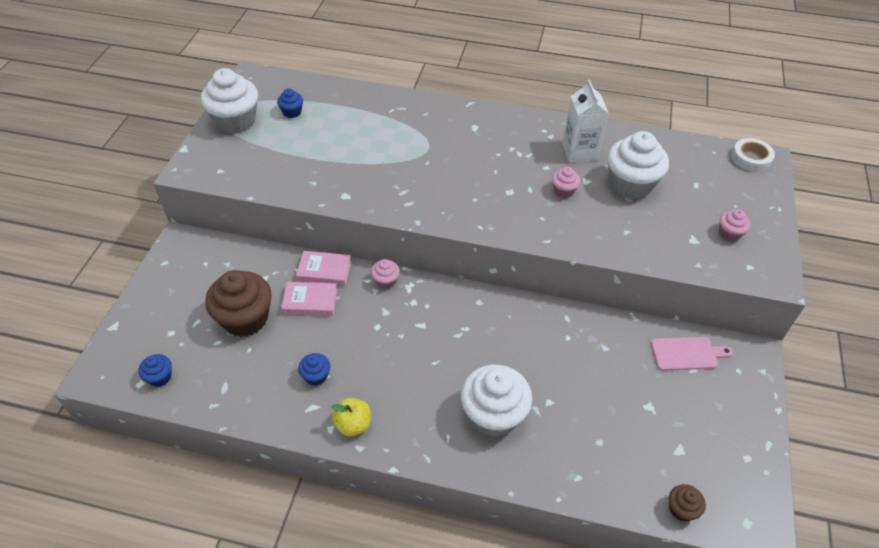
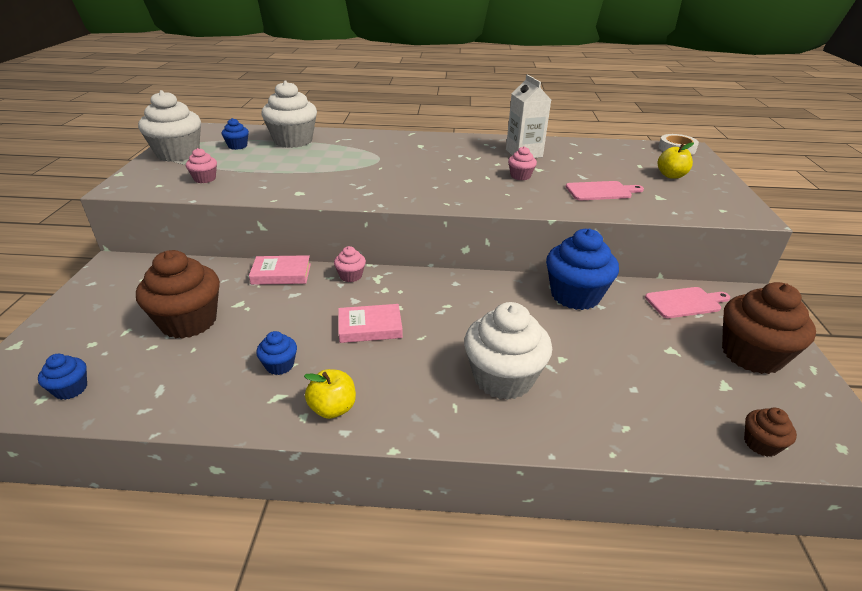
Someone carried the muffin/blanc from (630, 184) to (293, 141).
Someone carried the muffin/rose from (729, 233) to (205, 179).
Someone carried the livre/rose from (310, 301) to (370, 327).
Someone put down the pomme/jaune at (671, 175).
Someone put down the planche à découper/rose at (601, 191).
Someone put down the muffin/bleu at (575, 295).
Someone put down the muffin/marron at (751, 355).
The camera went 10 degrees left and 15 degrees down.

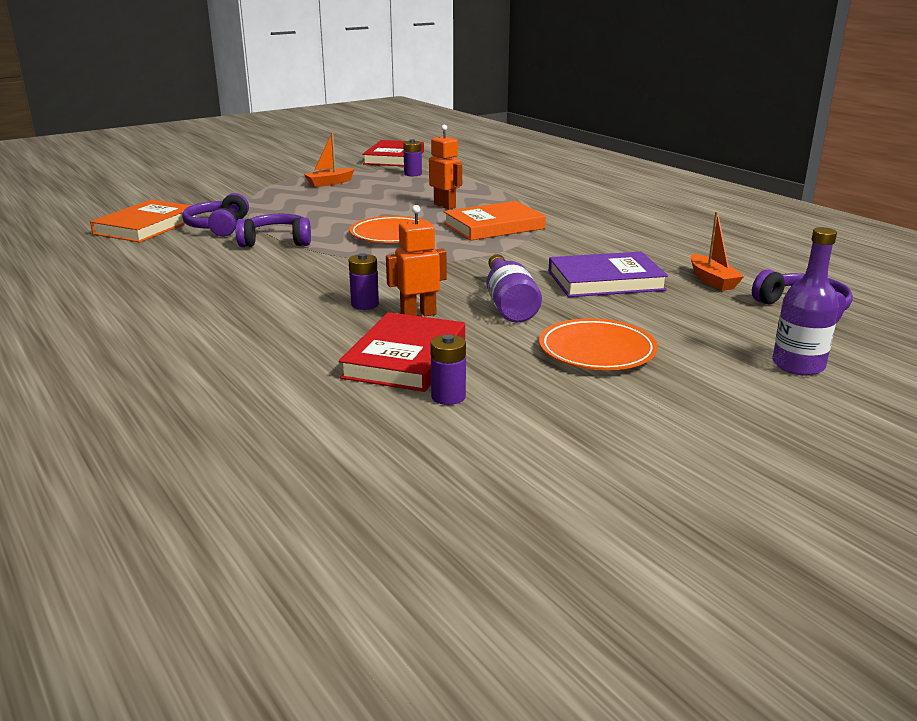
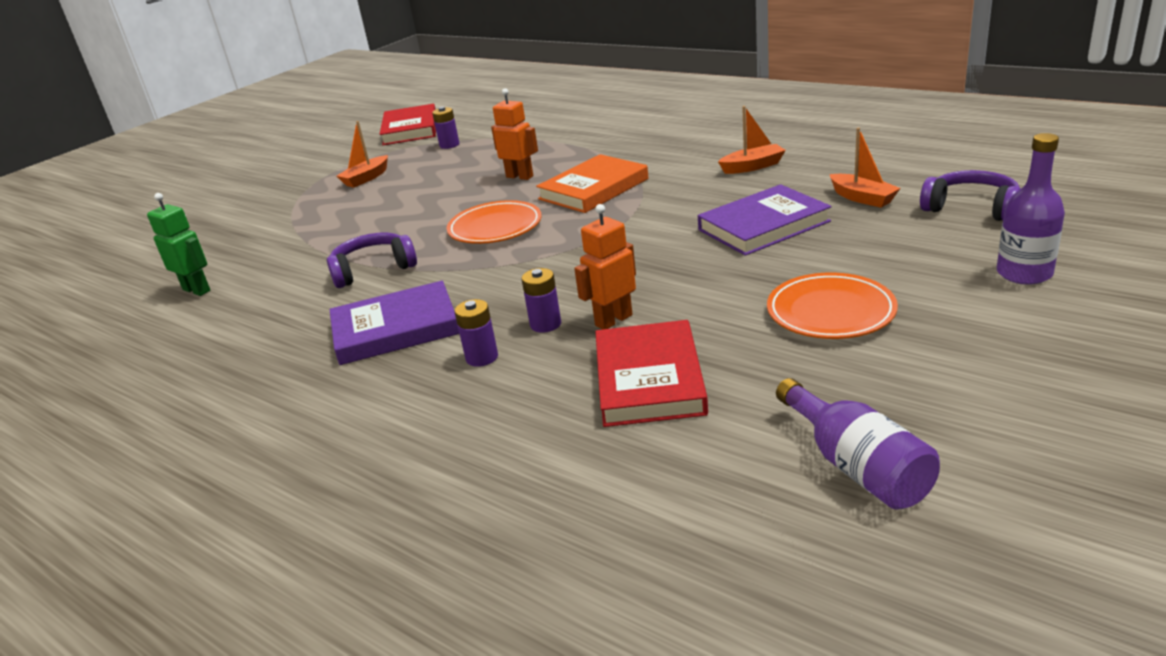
Someone took away the casque audio/violet at (218, 227).
Someone swapped the livre/orange at (146, 226) for the robot/vert at (197, 290).
Someone carried the bouteille/violet from (509, 305) to (857, 466).
Someone carried the pile/violet from (448, 397) to (482, 357).
Someone put down the bateau/orange at (752, 167).
Someone put down the livre/violet at (395, 329).
The camera went 15 degrees left and 5 degrees up.

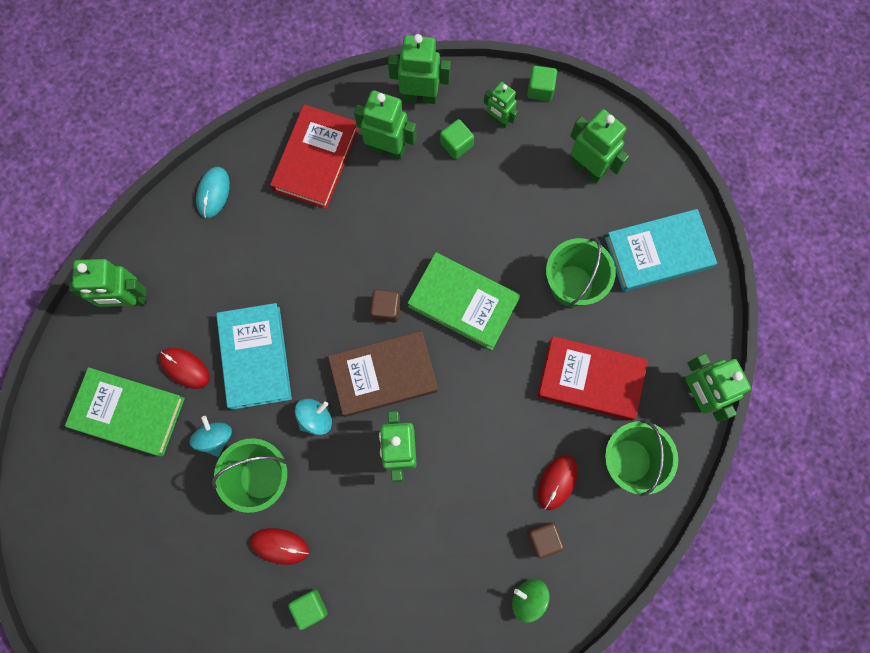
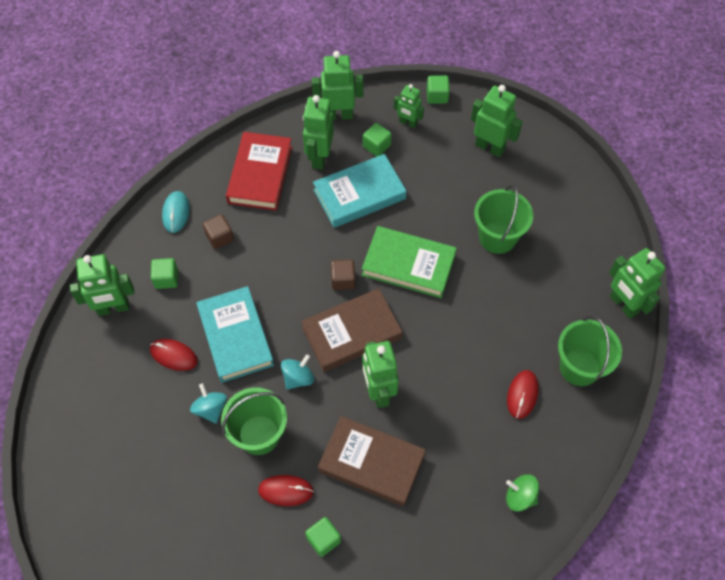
Someone rotated the robot/vert at (387, 148) by 90 degrees counterclockwise.
Someone carried the livre/turquoise from (658, 253) to (359, 194).
Someone took away the livre/rouge at (590, 379).
Someone took away the livre/vert at (128, 413).
Someone carried the cube/marron from (543, 539) to (219, 237).
Someone put down the cube/vert at (166, 279).
Someone put down the livre/marron at (371, 463).
The camera went 10 degrees left and 15 degrees down.

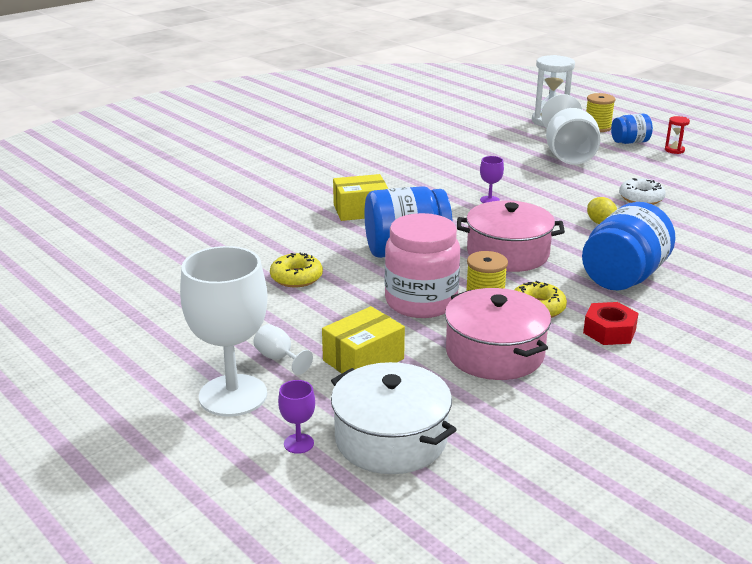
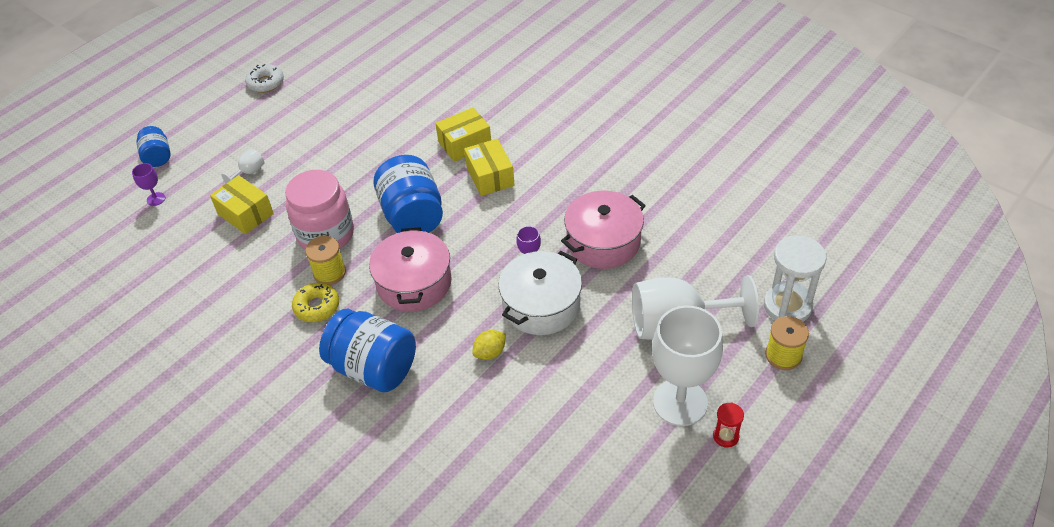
Someone carried the bocal/bleu from (630, 142) to (157, 157).
Someone carried the beignet/blanc from (641, 198) to (266, 83).
Someone carried the verre à pied/blanc from (233, 395) to (680, 402).
Someone took away the beignet/jaune at (296, 277).
Someone carried the marmite/rose from (494, 353) to (603, 242).
Someone took away the écrou/rouge at (609, 331).
Someone carried the marmite/blanc from (390, 439) to (541, 305).
Someone put down the boîte/jaune at (465, 144).
The camera went 85 degrees right and 20 degrees up.

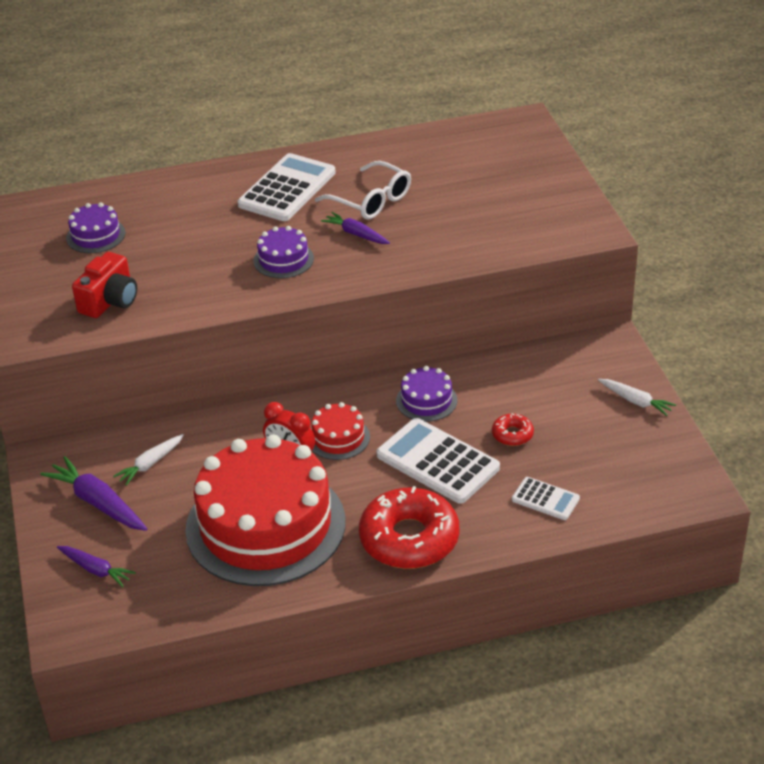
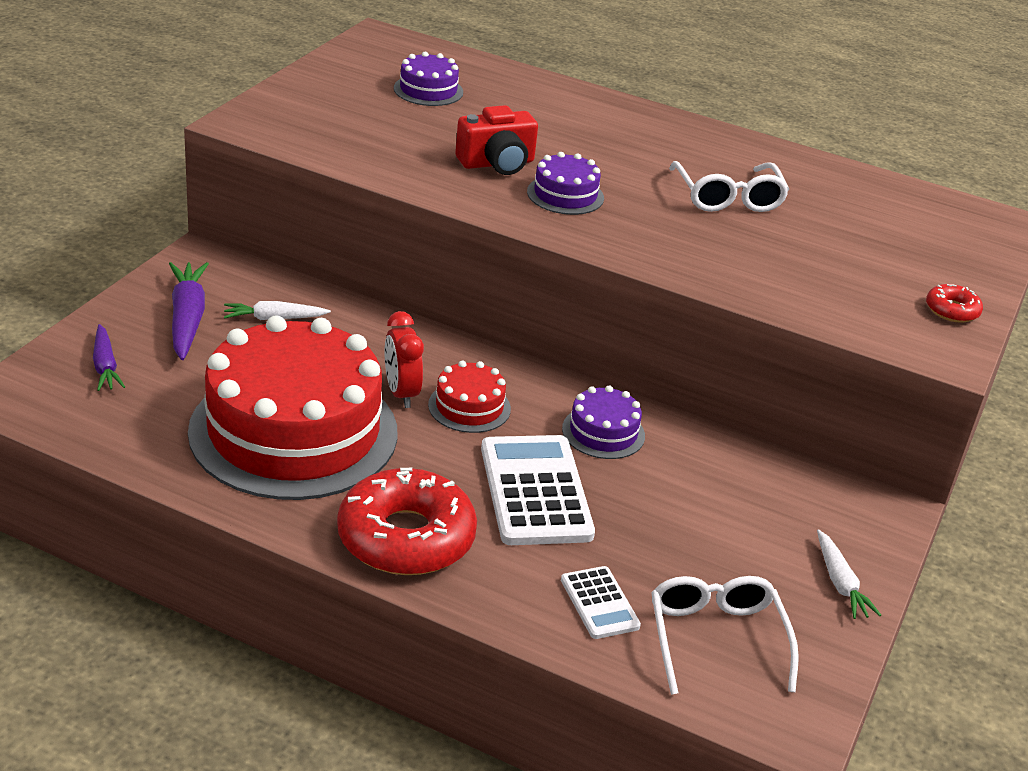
Someone took away the calculatrice/blanc at (287, 189).
Someone took away the carotte/violet at (356, 234).
Someone carried the appareil photo/rouge from (110, 301) to (497, 163).
Someone carried the beignet/rouge from (512, 434) to (952, 310).
Someone put down the lunettes/blanc at (716, 639).
The camera went 35 degrees right and 5 degrees down.

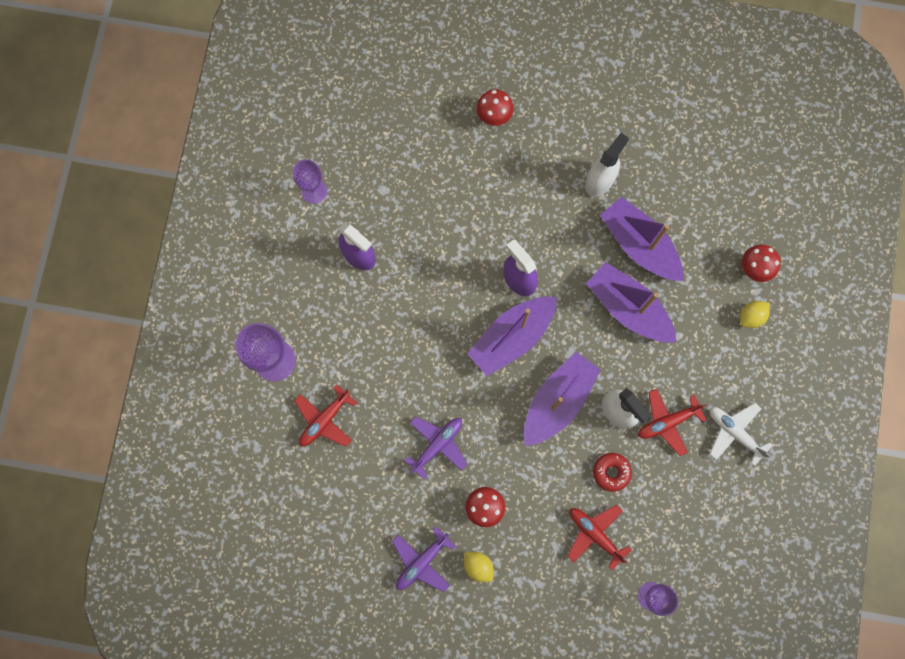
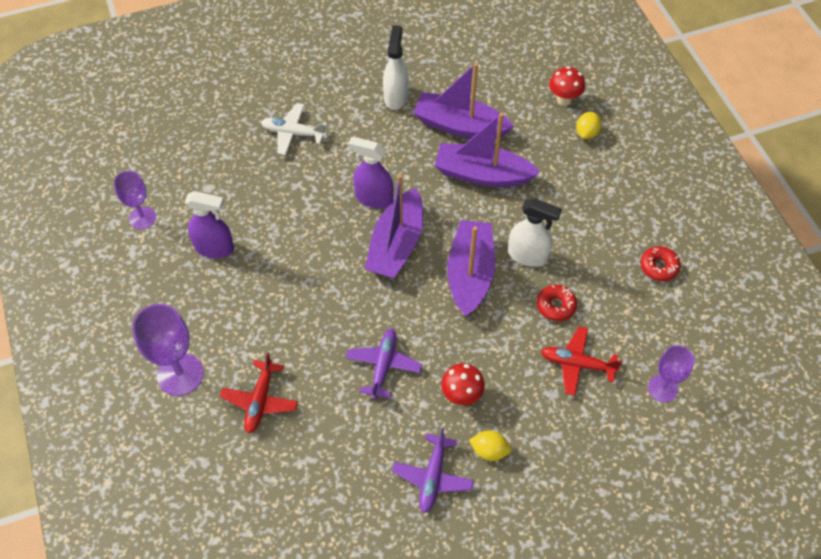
Someone took away the champignon/rouge at (494, 117).
Someone took away the avion/rouge at (667, 422).
Someone carried the avion/blanc from (734, 432) to (293, 133).
Someone put down the beignet/rouge at (659, 267).
The camera went 30 degrees left and 20 degrees down.

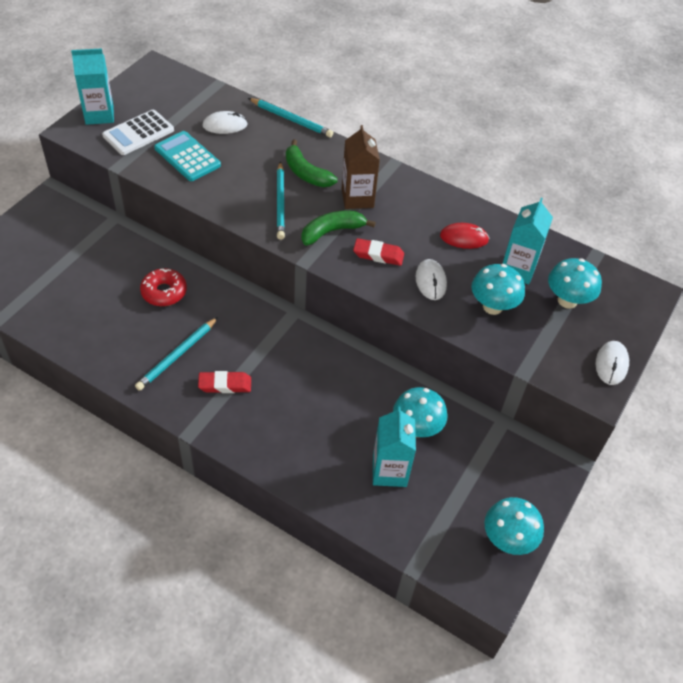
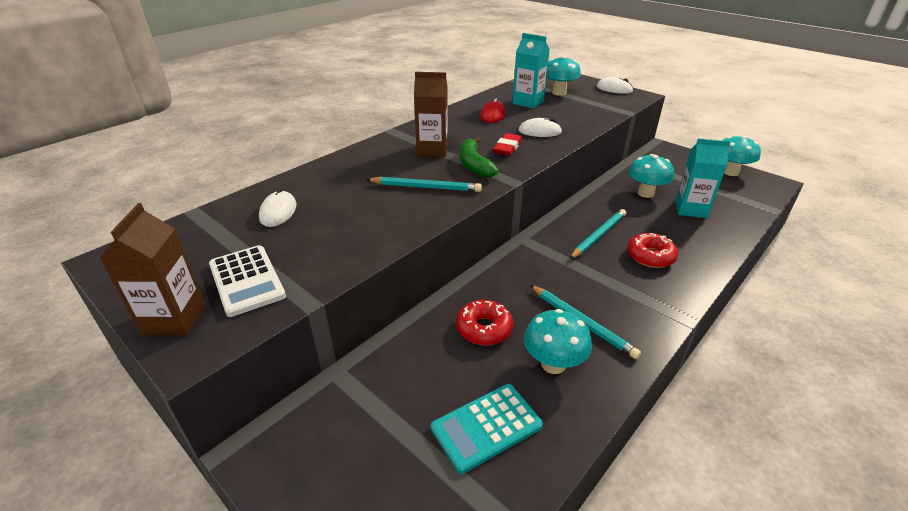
Someone repainted the brique de lait/turquoise at (99, 115), which became the brique de lait/marron at (174, 319).
Someone carried the crayon/turquoise from (291, 119) to (598, 236).
Someone carried the calculatrice/turquoise from (187, 157) to (486, 427).
Someone took away the banane/vert at (306, 173).
Someone carried the champignon/turquoise from (492, 306) to (553, 364).
Someone took away the gomme/rouge at (225, 384).
Someone put down the beignet/rouge at (650, 256).
The camera went 75 degrees left and 15 degrees down.

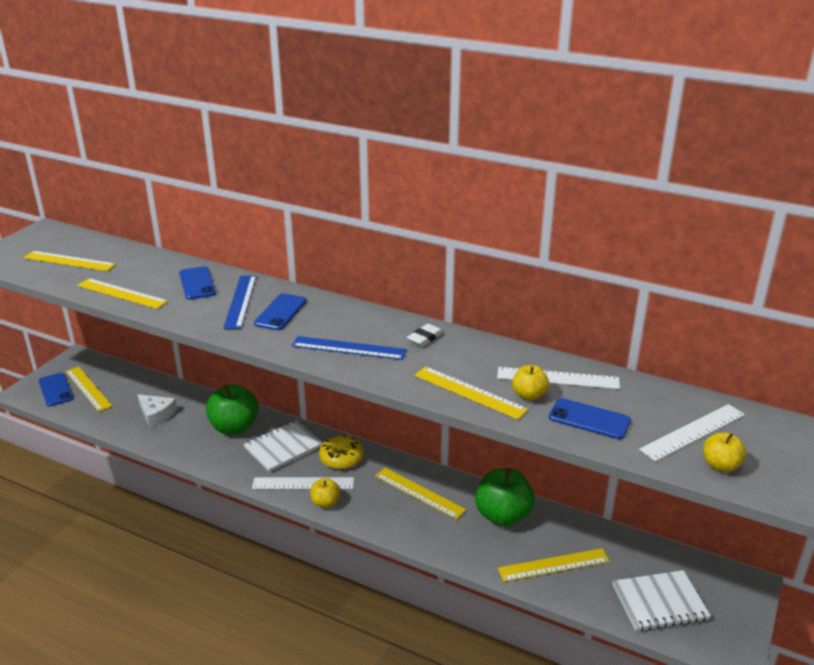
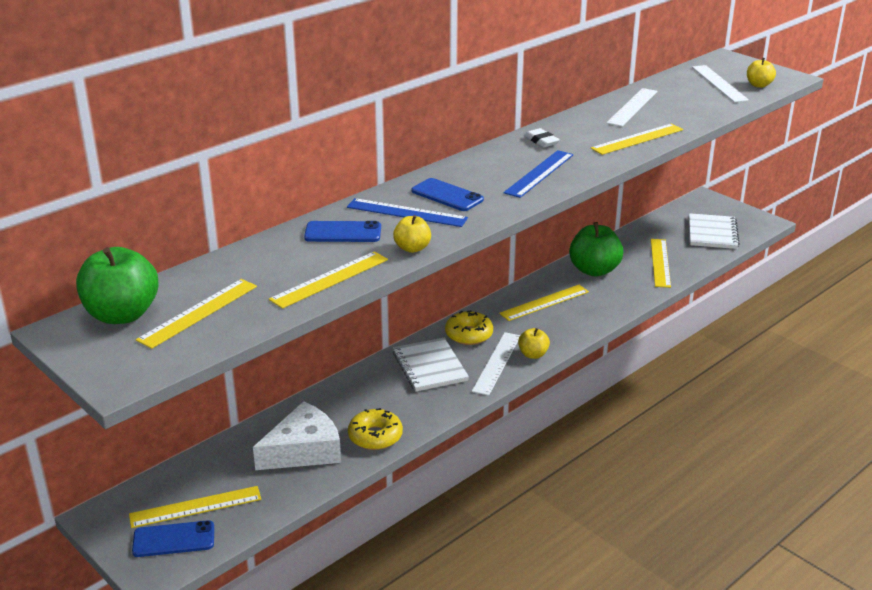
Someone carried the pomme/jaune from (529, 395) to (412, 248).
Someone carried the pomme/vert from (234, 427) to (122, 315).
Someone scaled the fromage/blanc at (156, 414) by 1.56.
Someone took away the téléphone/bleu at (589, 419).
Someone put down the beignet/jaune at (375, 436).
The camera went 70 degrees left and 0 degrees up.

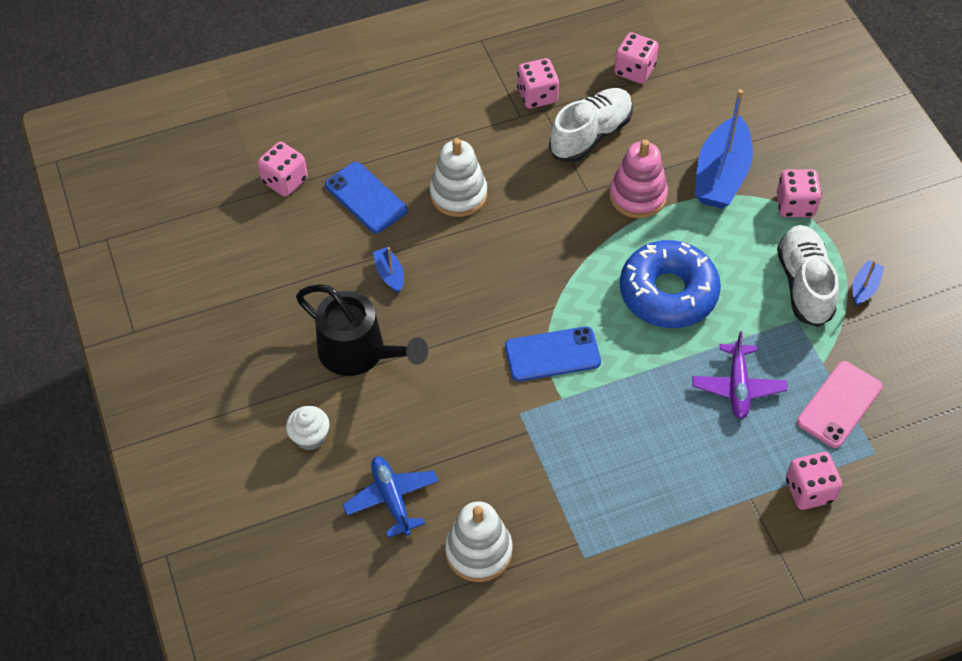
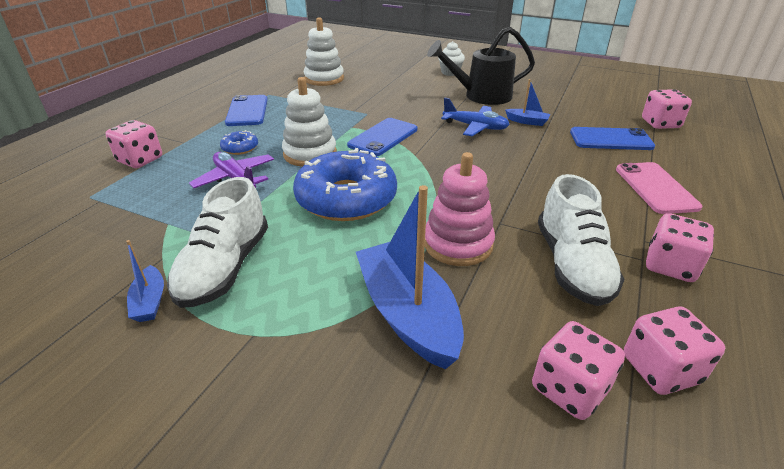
Someone carried the jouet à empiler/blanc from (458, 194) to (310, 154).
Someone carried the dé/rose from (795, 205) to (569, 389).
Someone rotated the chaussure/blanc at (804, 284) by 60 degrees clockwise.
Someone carried the téléphone/rose from (839, 404) to (655, 188).
Someone carried the avion/bleu from (392, 499) to (475, 127).
Someone put down the téléphone/bleu at (247, 111).
Someone put down the beignet/bleu at (240, 148).
The camera went 135 degrees right and 20 degrees down.

